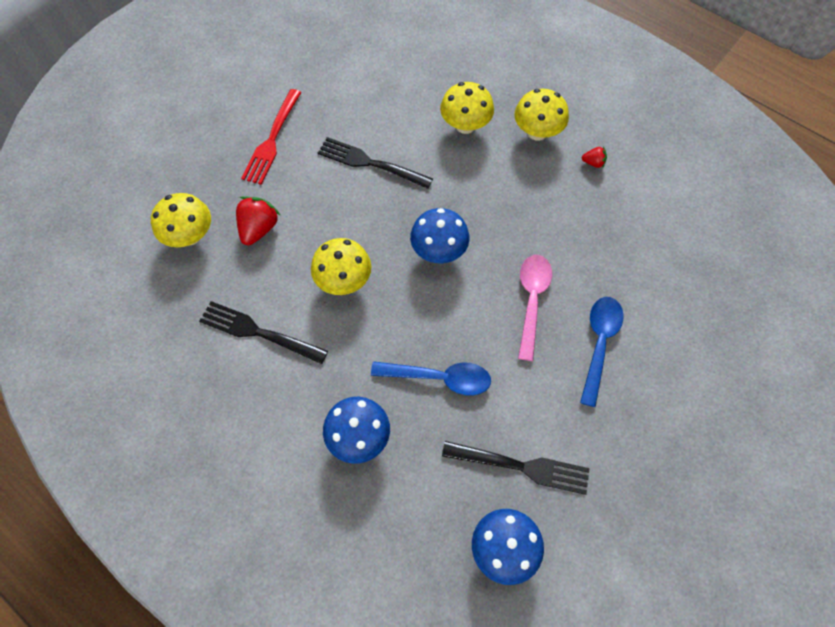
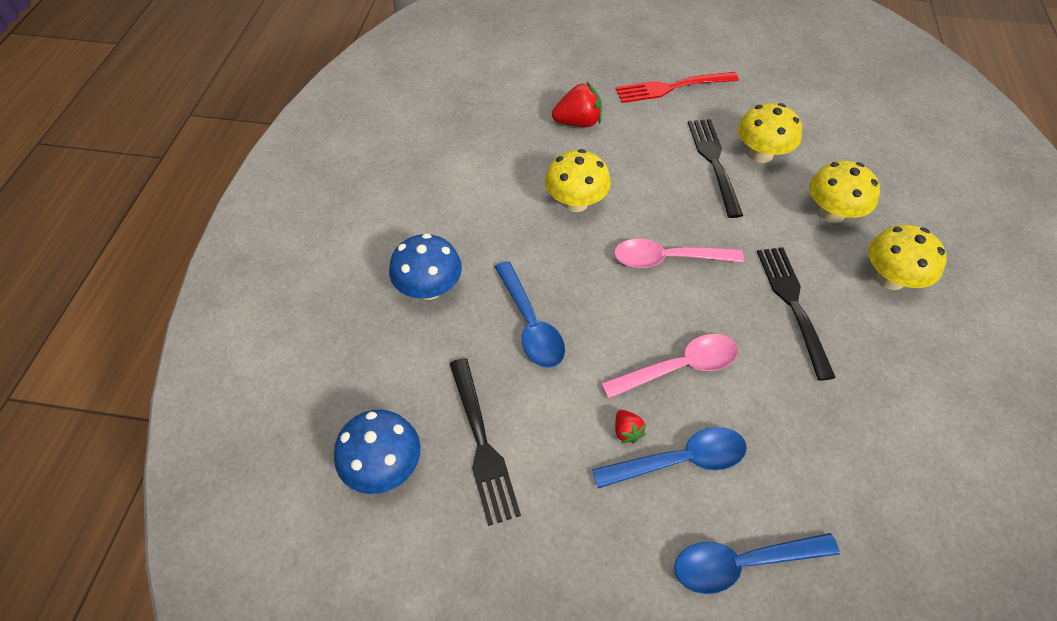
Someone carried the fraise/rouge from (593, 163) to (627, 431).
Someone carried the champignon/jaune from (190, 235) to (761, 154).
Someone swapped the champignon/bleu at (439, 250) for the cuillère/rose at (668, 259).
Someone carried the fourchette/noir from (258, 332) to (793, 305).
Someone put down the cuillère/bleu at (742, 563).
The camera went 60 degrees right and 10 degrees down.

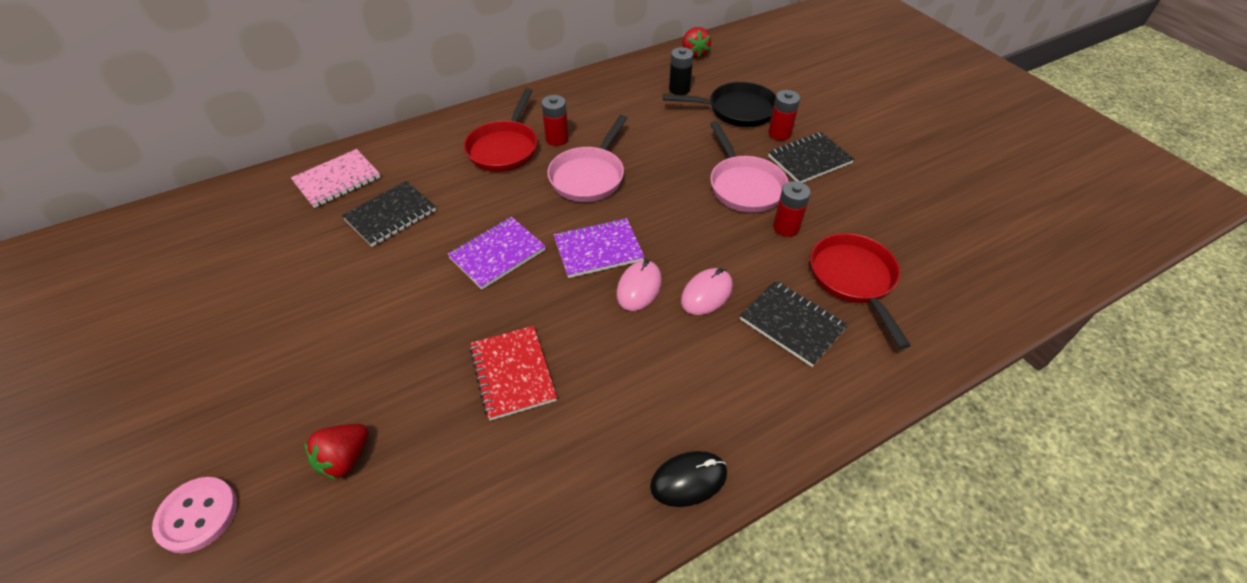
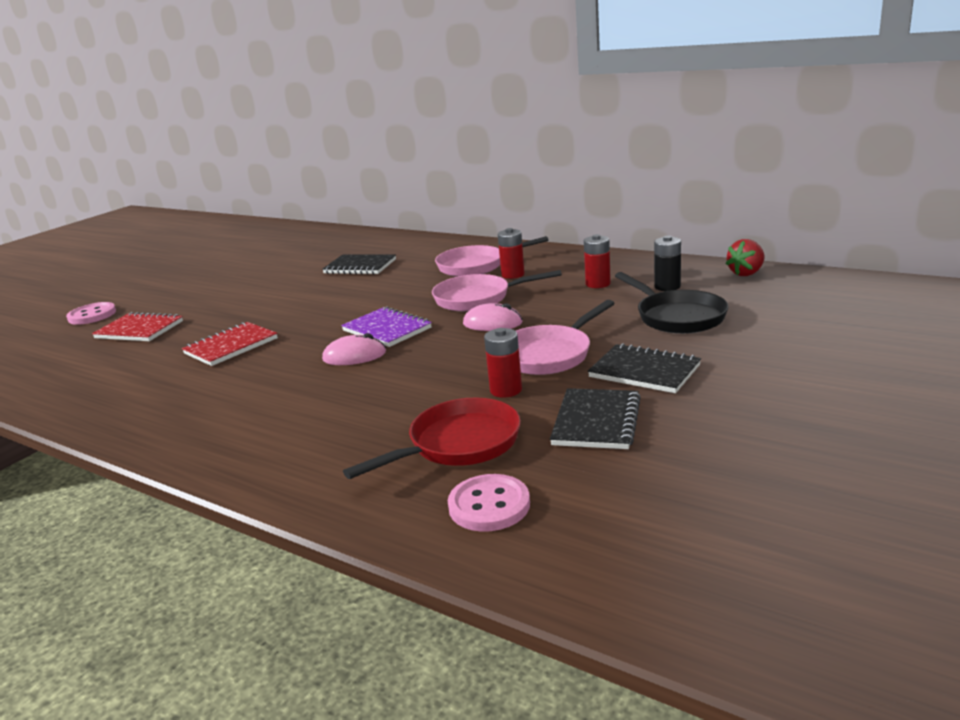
Someone repainted the poêle/rouge at (504, 148), which became the poêle/rose at (476, 266).
Someone carried the pile/rouge from (779, 134) to (598, 284).
Someone took away the carnet/rose at (337, 180).
Someone took away the carnet/violet at (497, 254).
Someone carried the souris/rose from (706, 293) to (492, 323).
Someone carried the carnet/noir from (792, 324) to (596, 421).
Someone swapped the fraise/rouge at (345, 459) for the carnet/rouge at (139, 330).
Someone took away the souris/noir at (688, 480).
Someone put down the bouton/rose at (489, 505).
The camera went 65 degrees right and 25 degrees down.

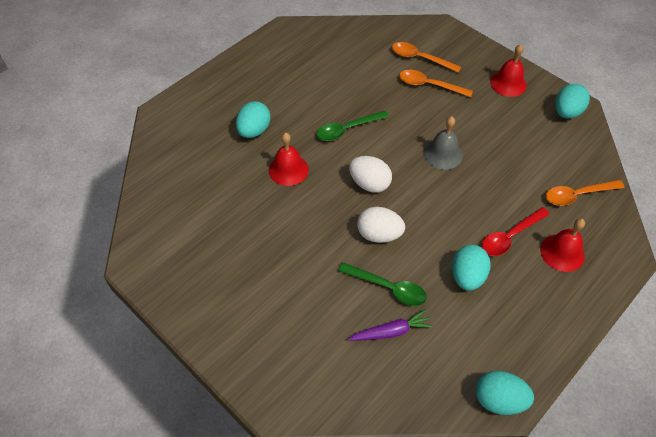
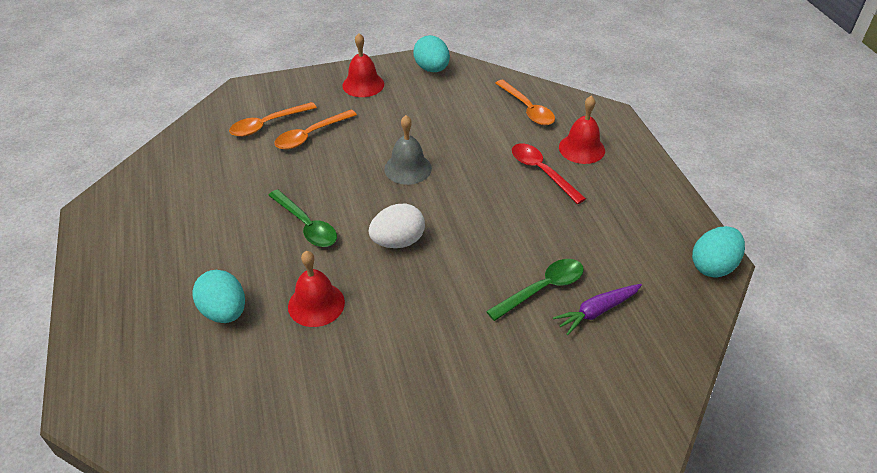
Someone rotated the cuillère/vert at (347, 129) by 45 degrees counterclockwise.
Someone rotated the cuillère/orange at (577, 195) by 45 degrees counterclockwise.
Someone took away the œuf/blanc at (379, 234).
Someone rotated the cuillère/rouge at (510, 236) by 150 degrees clockwise.
Someone took away the œuf/turquoise at (467, 276).
Someone rotated the carotte/violet at (391, 331) by 135 degrees counterclockwise.
The camera went 60 degrees left and 10 degrees down.

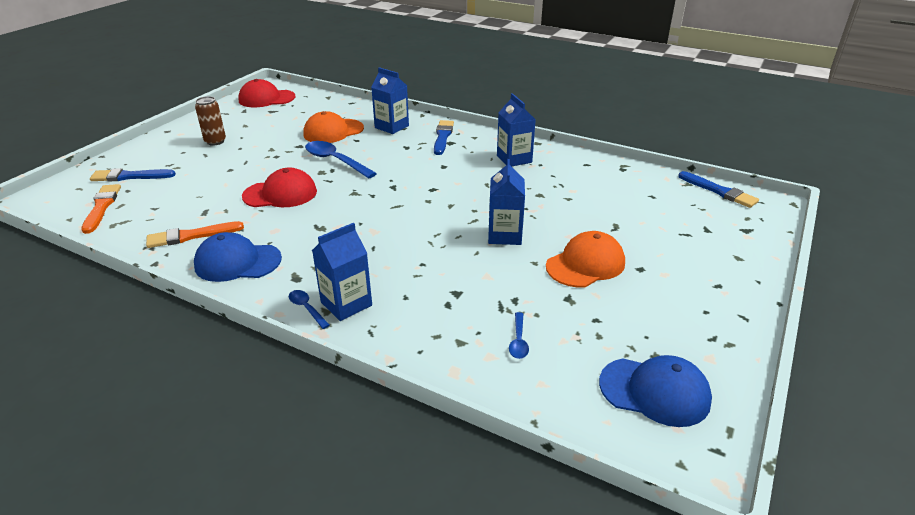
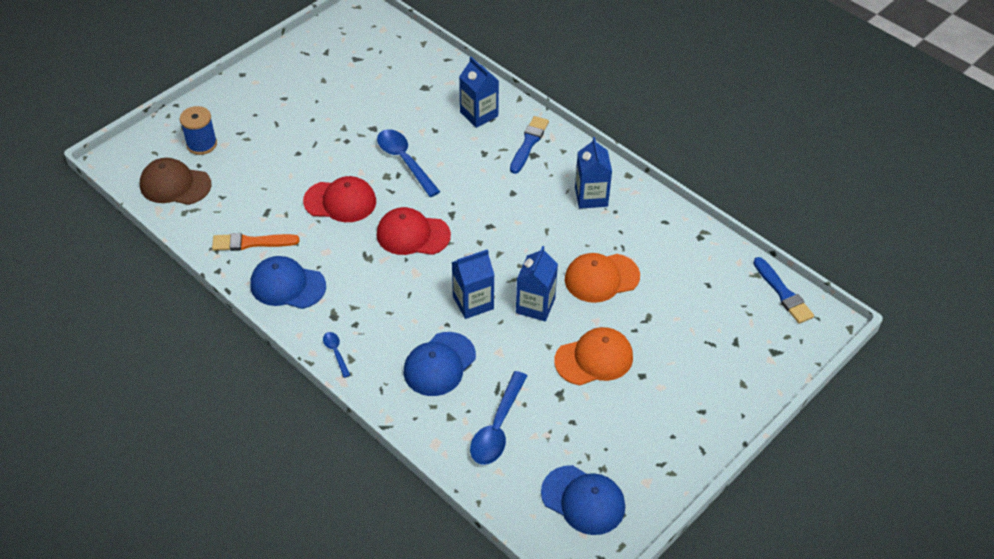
Someone carried the casquette/rouge from (266, 99) to (412, 235).
Someone took away the canette/marron at (215, 141).
Someone carried the casquette/orange from (333, 131) to (601, 278).
Someone swapped the pinceau/bleu at (130, 176) for the bobine/bleu at (202, 144).
Someone swapped the pinceau/orange at (101, 207) for the casquette/marron at (175, 185).
Someone carried the brique de lait/bleu from (346, 304) to (473, 302).
Someone scaled the cuillère/bleu at (518, 341) by 2.00.
Someone put down the casquette/bleu at (439, 364).
The camera went 15 degrees right and 15 degrees up.

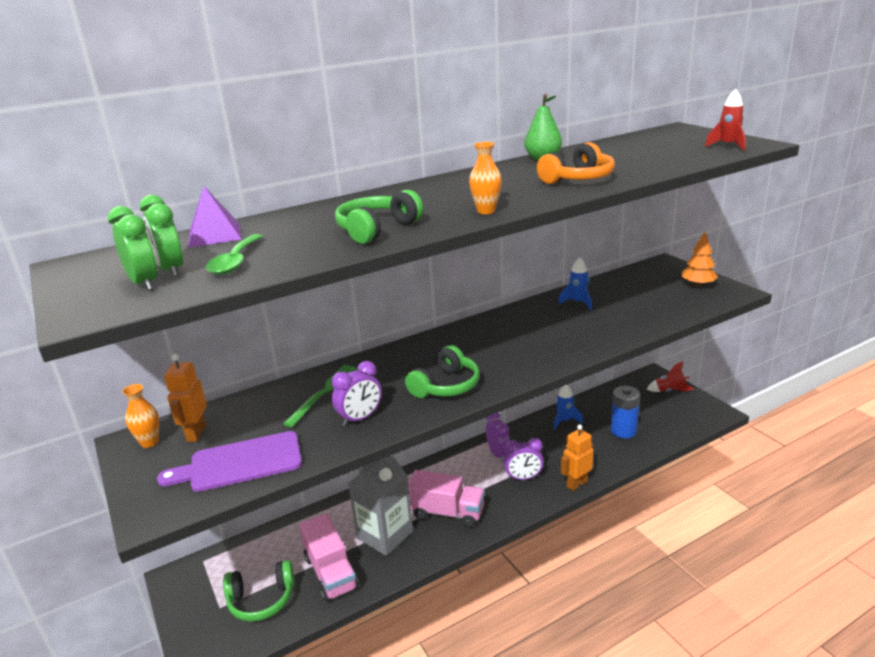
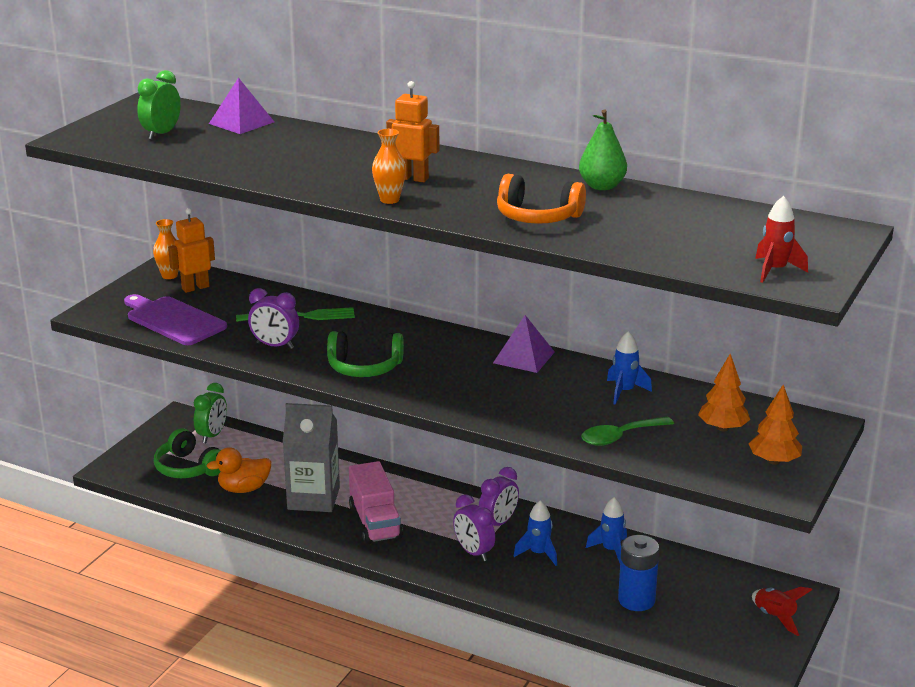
Someone took away the casque audio/vert at (376, 229).
Someone carried the réveil/vert from (144, 283) to (212, 435).
Someone carried the cuillère/vert from (235, 262) to (620, 437).
Someone carried the robot/orange from (576, 484) to (412, 178).
Someone swapped the camion/rose at (331, 573) for the canard/orange at (244, 489).
Someone put down the pyramide/violet at (524, 357).
Someone put down the arbre/orange at (722, 428).
Someone put down the fusée/bleu at (538, 553).
The camera went 55 degrees right and 0 degrees up.

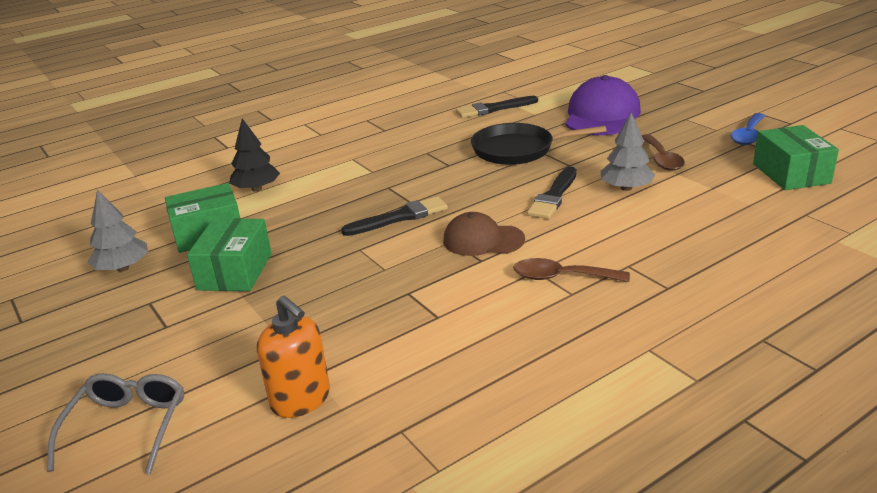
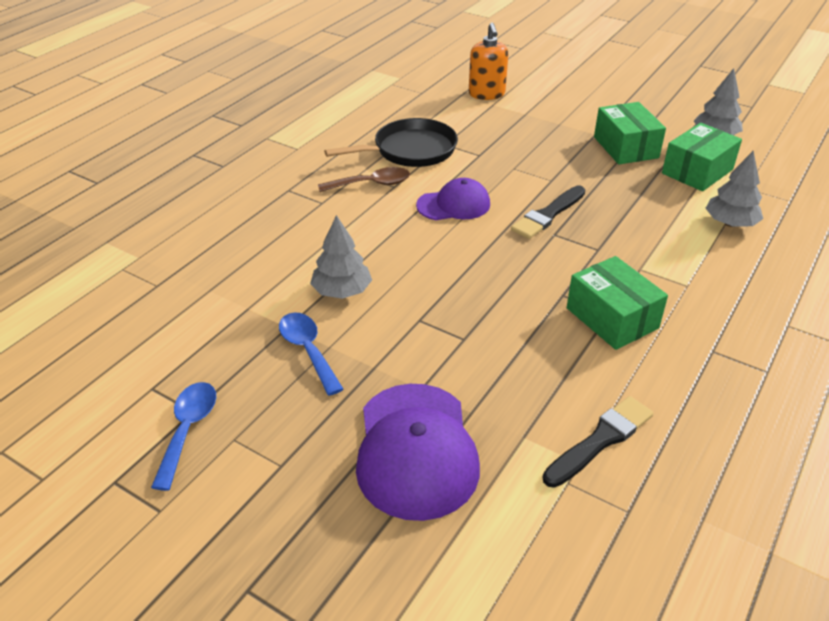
Someone repainted the arbre/noir at (256, 189), which became the arbre/gris at (730, 223).
Someone carried the poêle/noir from (517, 150) to (410, 150).
Someone carried the boîte/vert from (791, 173) to (612, 318).
Someone repainted the cuillère/marron at (662, 159), which became the cuillère/bleu at (308, 350).
Someone took away the pinceau/noir at (554, 196).
Someone repainted the casquette/marron at (483, 240), which became the casquette/violet at (454, 205).
Someone rotated the distributeur de savon/orange at (301, 399) by 120 degrees counterclockwise.
Someone took away the lunettes/gris at (127, 427).
The camera went 155 degrees right and 10 degrees up.

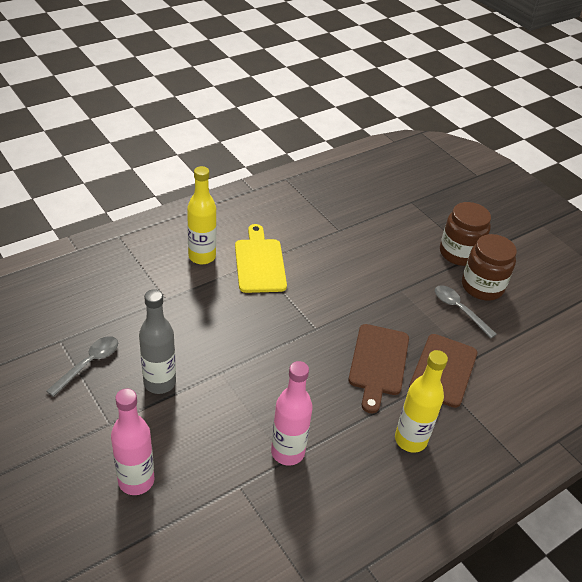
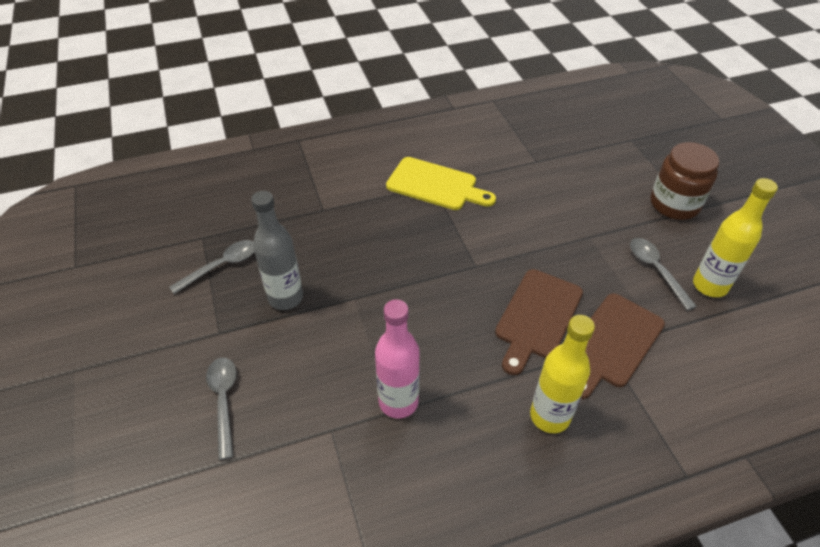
Someone carried the bouteille/jaune from (202, 257) to (709, 285).
Someone rotated the planche à découper/jaune at (259, 263) by 105 degrees clockwise.
Someone took away the bocal/marron at (482, 286).
Someone swapped the bouteille/rose at (136, 481) for the cuillère/gris at (224, 401).
The camera went 20 degrees right and 5 degrees up.

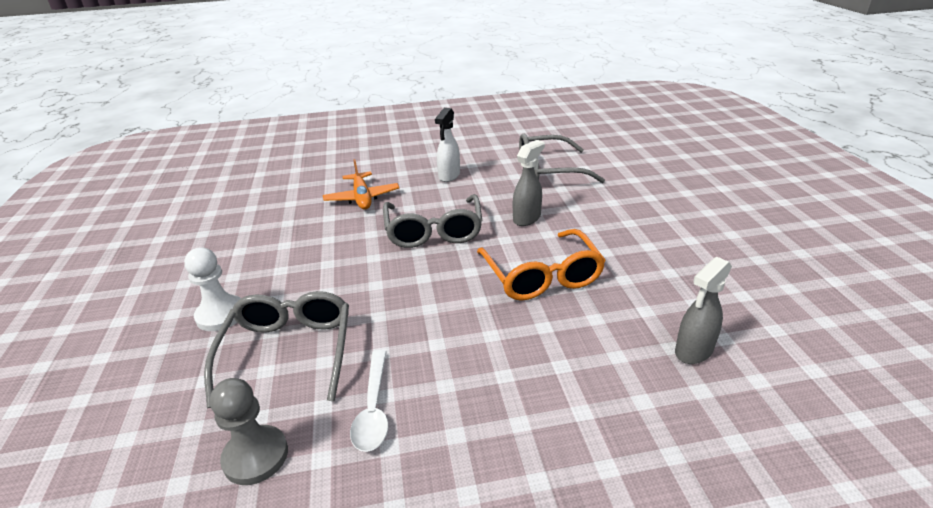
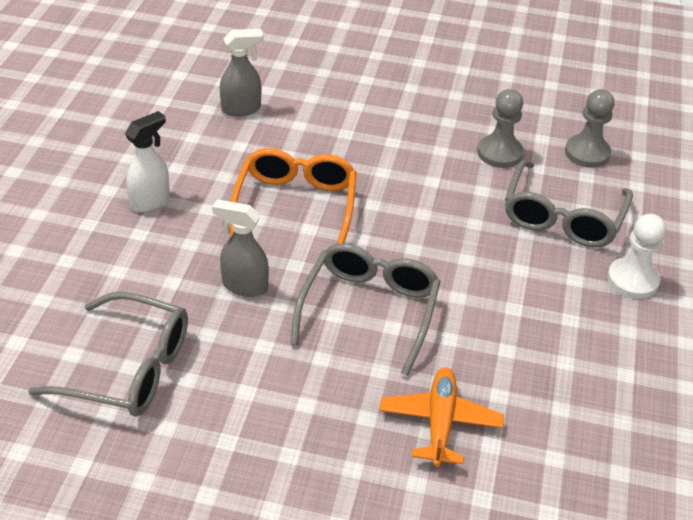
Someone carried the vaporisateur/blanc from (449, 176) to (150, 201).
Someone rotated the vaporisateur/gris at (527, 218) by 45 degrees clockwise.
Someone swapped the cuillère/blanc at (373, 409) for the pion/gris at (499, 153).
The camera went 160 degrees left and 10 degrees up.

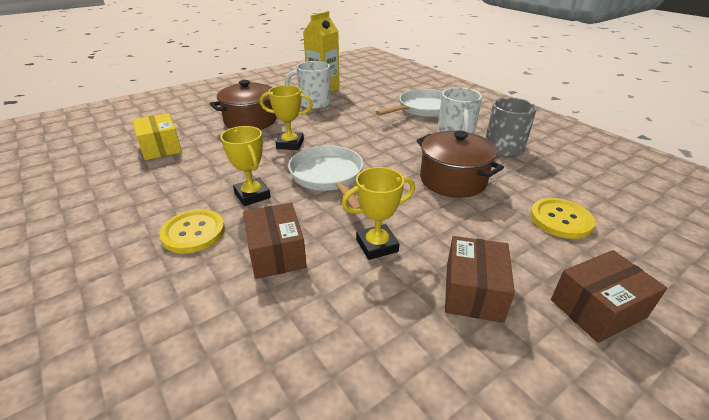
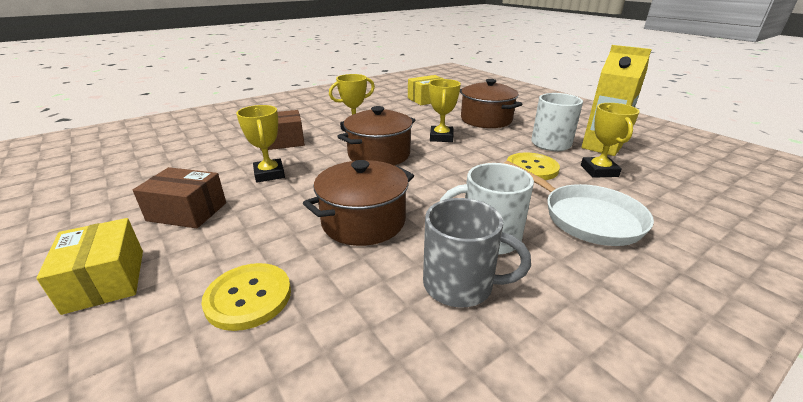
Someone swapped the poêle/blanc at (328, 177) for the marmite/marron at (379, 154).
Someone carried the bouton/jaune from (193, 232) to (531, 168).
Someone repainted the boîte/marron at (597, 308), which became the boîte/jaune at (105, 280).
Someone put down the trophée/jaune at (599, 171).
The camera went 90 degrees right and 5 degrees down.

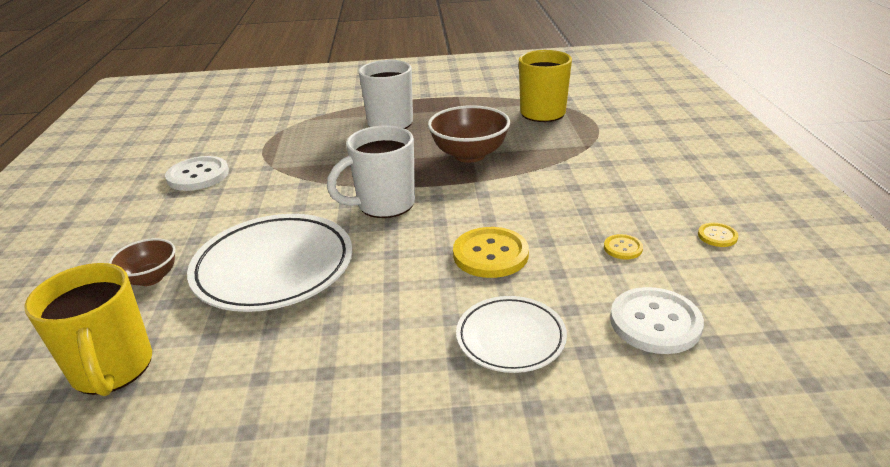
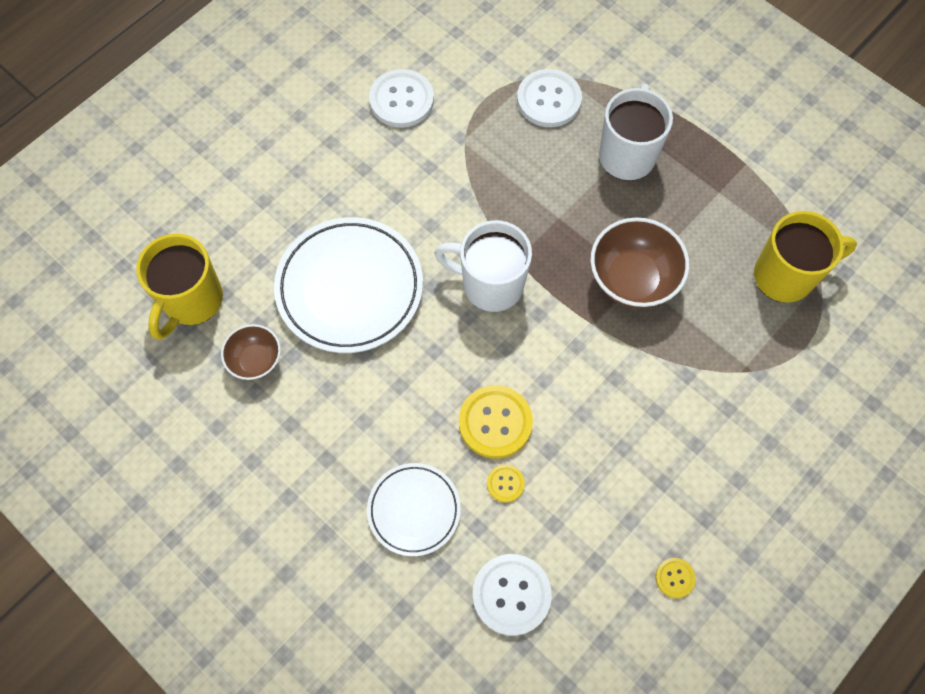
Someone carried the bouton/jaune from (623, 248) to (505, 483).
Someone carried the bol/marron from (150, 278) to (256, 360).
Someone put down the bouton/blanc at (549, 100).
The camera went 45 degrees right and 35 degrees up.

